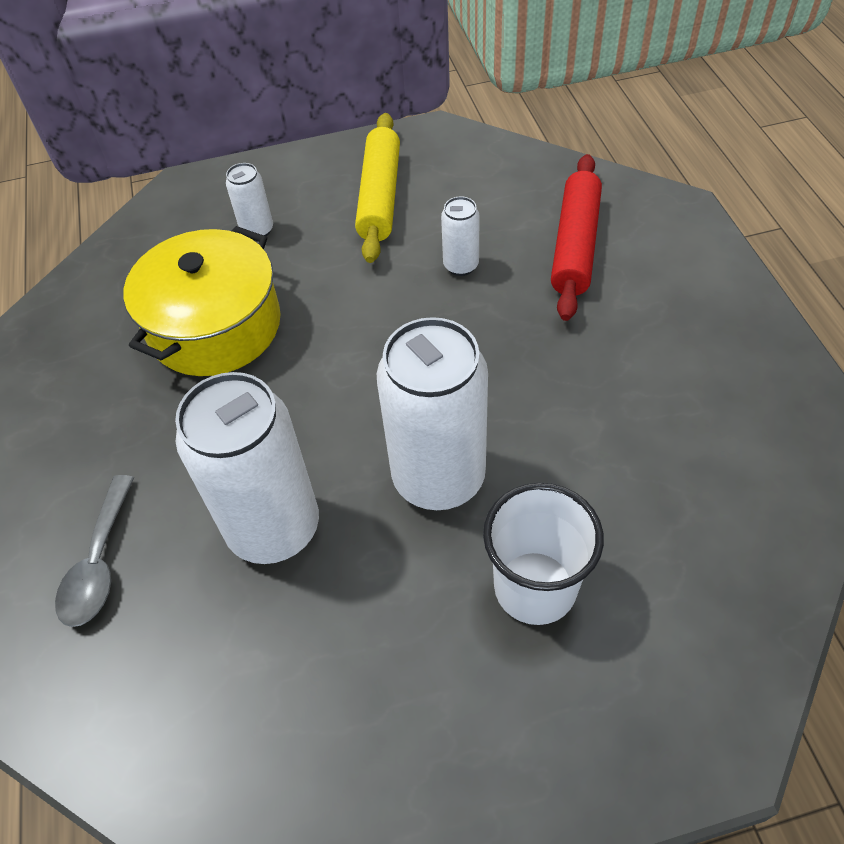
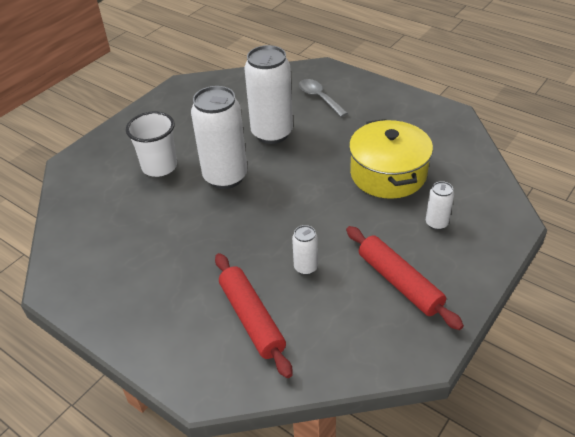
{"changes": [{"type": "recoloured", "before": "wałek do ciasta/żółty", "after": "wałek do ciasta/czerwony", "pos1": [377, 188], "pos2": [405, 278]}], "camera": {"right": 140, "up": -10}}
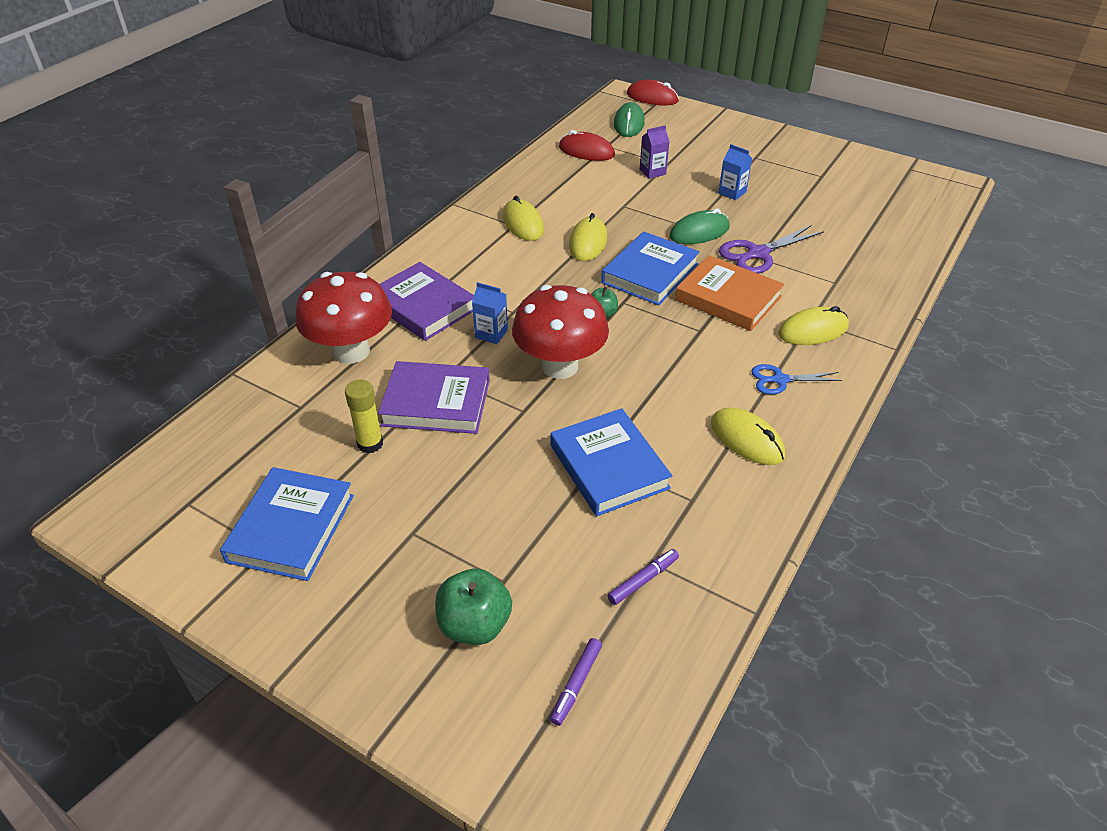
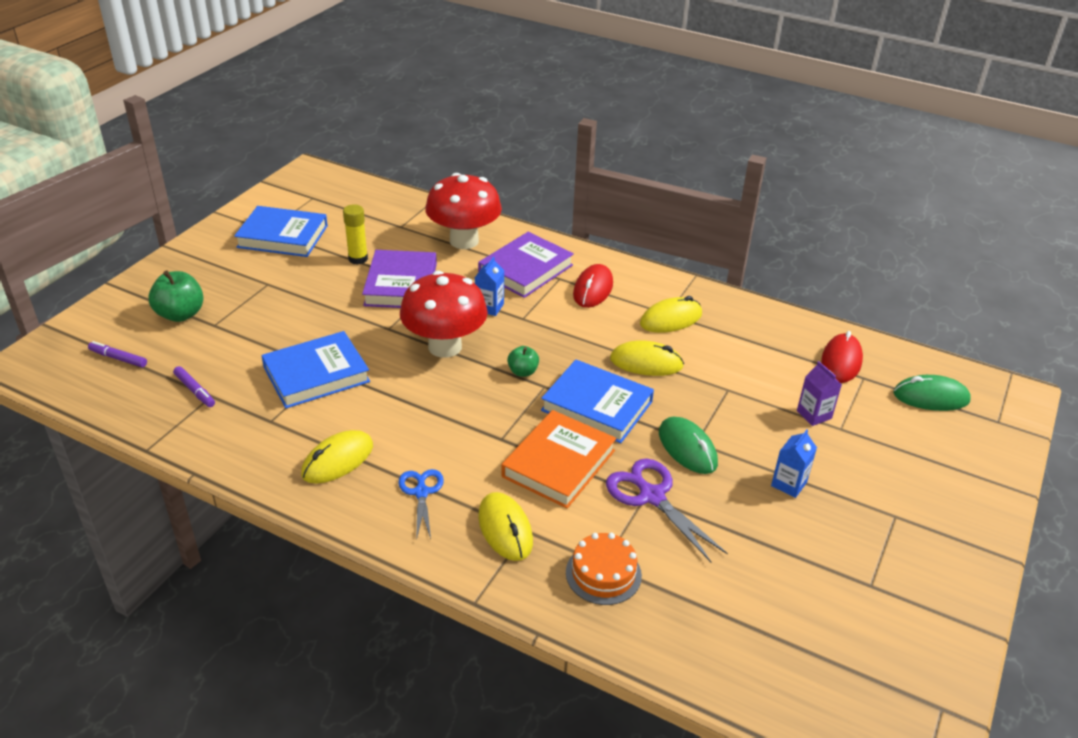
{"changes": [{"type": "moved", "before": "myszka/czerwony", "pos1": [653, 92], "pos2": [593, 286]}, {"type": "added", "after": "tort/pomarańczowy", "pos2": [604, 569]}], "camera": {"right": 85, "up": -5}}
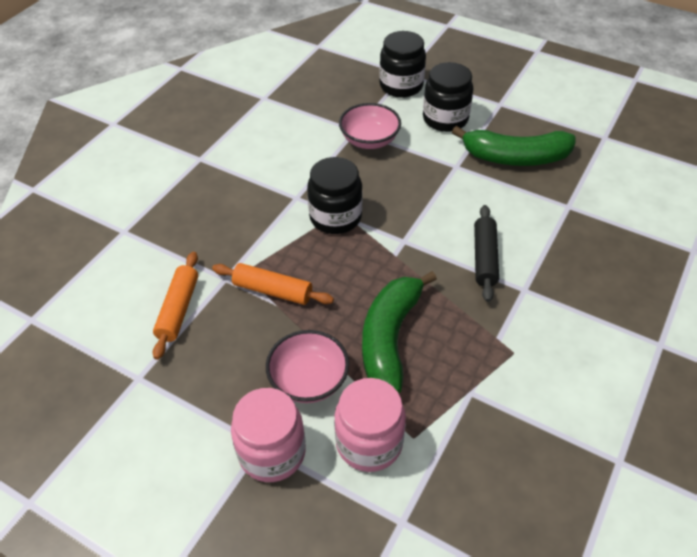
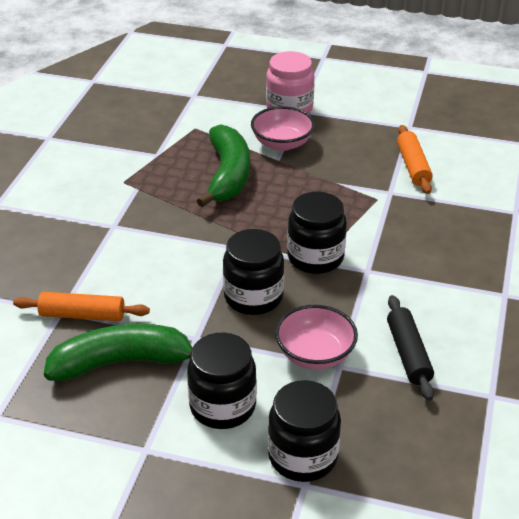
{"changes": [{"type": "moved", "before": "wałek do ciasta/czarny", "pos1": [486, 253], "pos2": [410, 348]}, {"type": "moved", "before": "wałek do ciasta/pomarańczowy", "pos1": [273, 284], "pos2": [81, 306]}, {"type": "removed", "before": "słoik/różowy", "pos1": [370, 425]}, {"type": "added", "after": "słoik/czarny", "pos2": [253, 272]}], "camera": {"right": 165, "up": -10}}
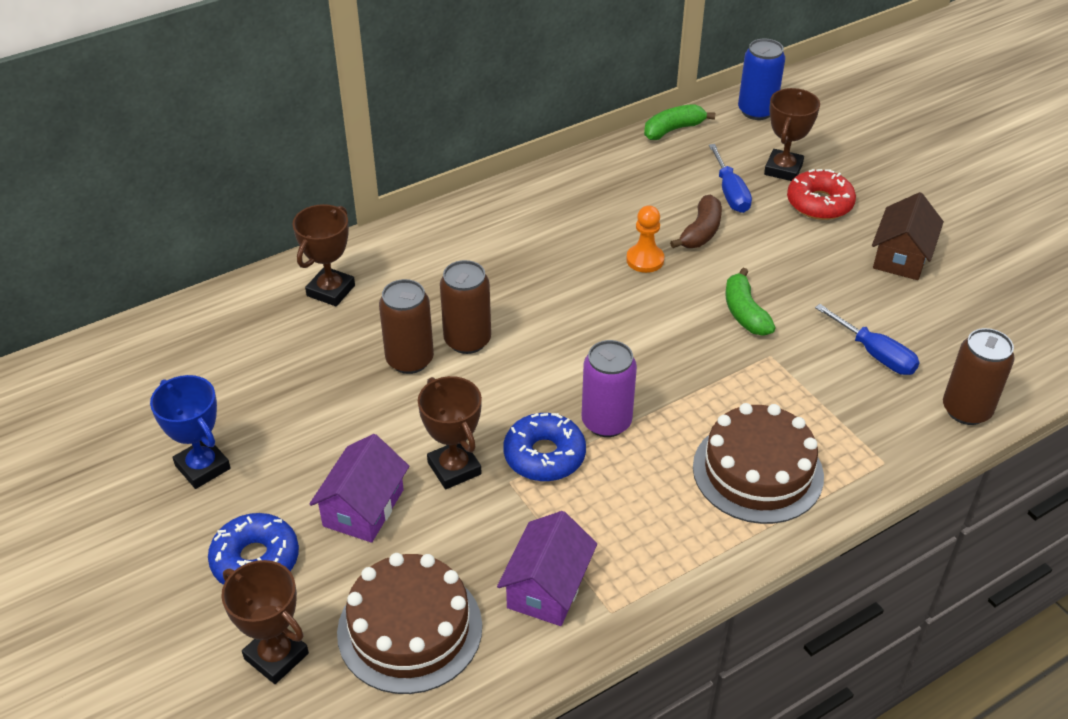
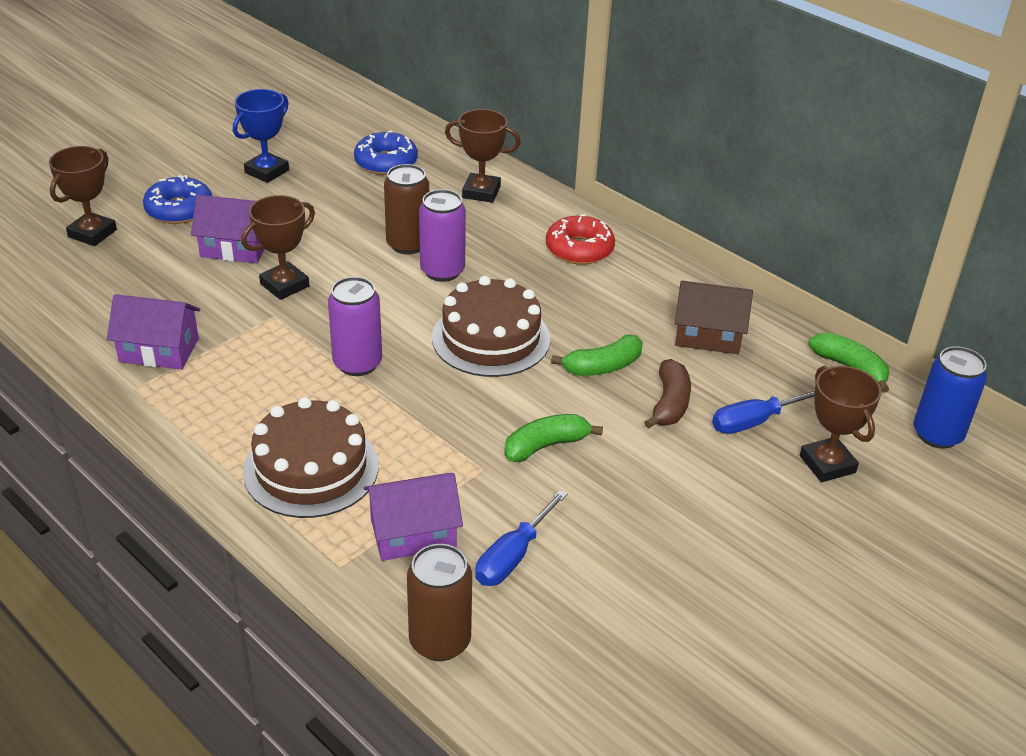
{"changes": [{"type": "turned", "before": "puchar/brązowy", "pos1": [792, 134], "pos2": [841, 424], "turn": 60}, {"type": "moved", "before": "donut/czerwony", "pos1": [821, 194], "pos2": [580, 239]}, {"type": "moved", "before": "domek/brązowy", "pos1": [908, 236], "pos2": [714, 317]}, {"type": "turned", "before": "banan/brązowy", "pos1": [696, 221], "pos2": [667, 394], "turn": -90}, {"type": "replaced", "before": "pionek/pomarańczowy", "after": "banan/zielony", "pos1": [645, 239], "pos2": [597, 355]}, {"type": "recoloured", "before": "puszka/brązowy", "after": "puszka/fioletowy", "pos1": [465, 307], "pos2": [442, 235]}, {"type": "moved", "before": "donut/niebieski", "pos1": [544, 447], "pos2": [386, 152]}, {"type": "moved", "before": "tort/brązowy", "pos1": [409, 623], "pos2": [491, 326]}, {"type": "added", "after": "domek/fioletowy", "pos2": [413, 517]}], "camera": {"right": 75, "up": -5}}
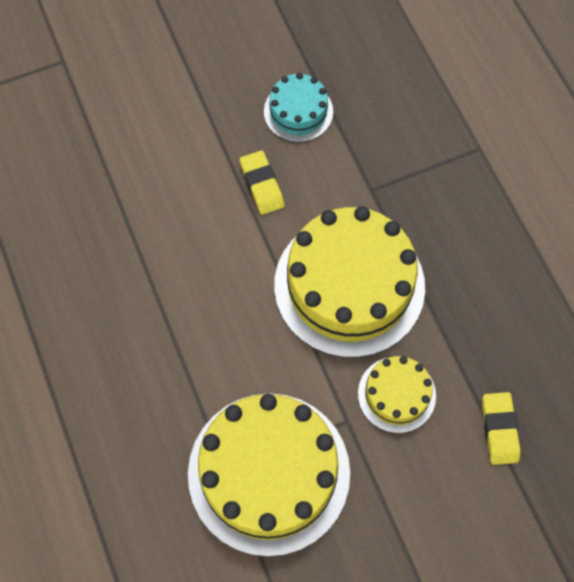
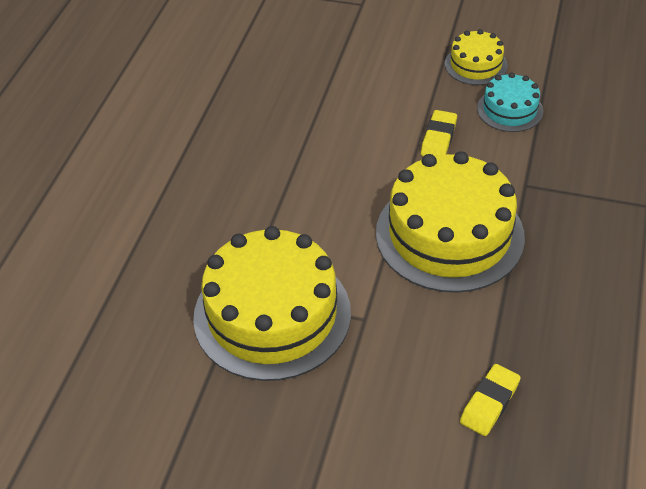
{"changes": [{"type": "moved", "before": "tort/żółty", "pos1": [397, 394], "pos2": [476, 57]}], "camera": {"right": 40, "up": -20}}
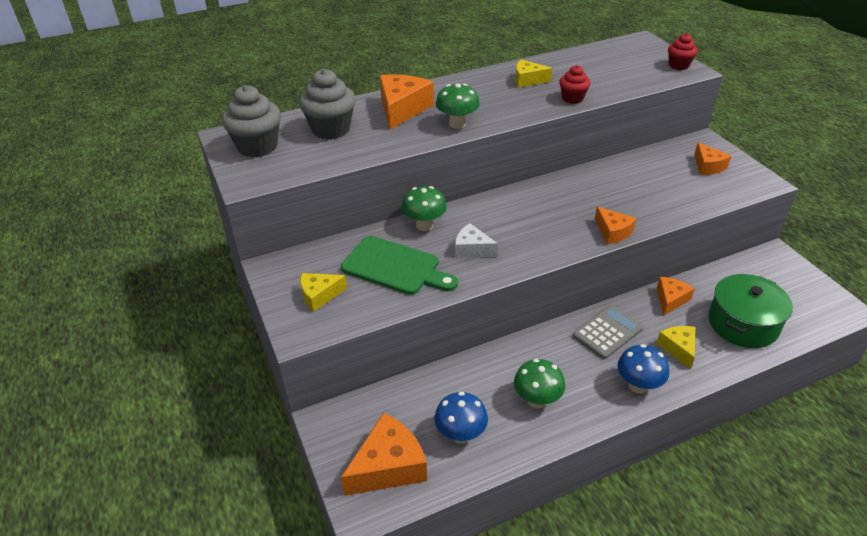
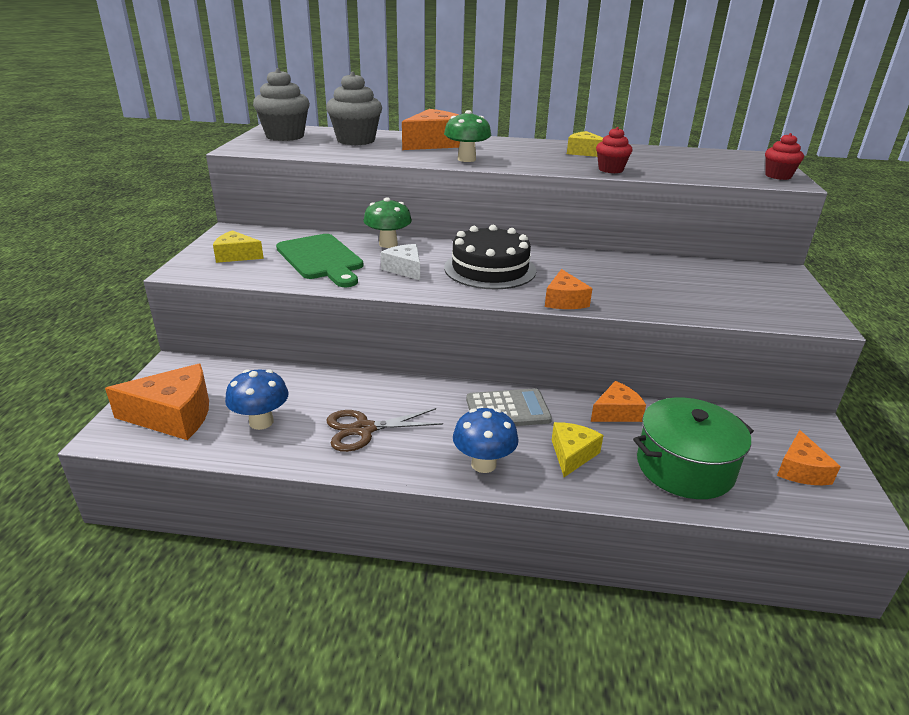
{"changes": [{"type": "moved", "before": "ser/pomarańczowy", "pos1": [712, 158], "pos2": [809, 457]}, {"type": "replaced", "before": "grzyb/zielony", "after": "nożyczki/brązowy", "pos1": [539, 384], "pos2": [385, 430]}, {"type": "added", "after": "tort/czarny", "pos2": [490, 257]}], "camera": {"right": 30, "up": -10}}
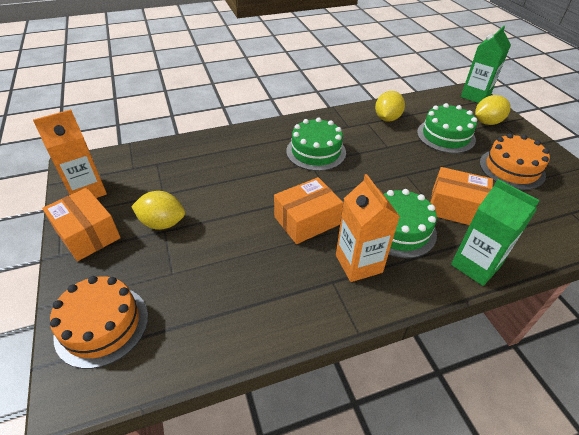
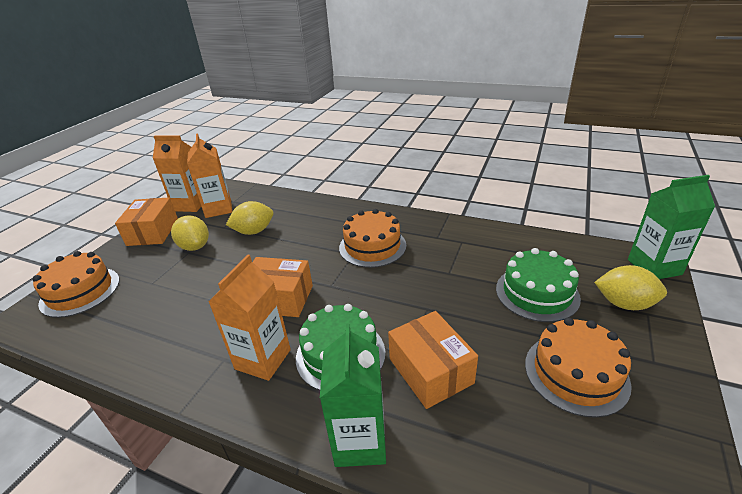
{"changes": [{"type": "moved", "before": "cytryna/żółty", "pos1": [390, 106], "pos2": [249, 218]}, {"type": "recoloured", "before": "tort/zielony", "after": "tort/pomarańczowy", "pos1": [316, 144], "pos2": [372, 238]}, {"type": "added", "after": "karton mleka/pomarańczowy", "pos2": [209, 175]}], "camera": {"right": 45, "up": -10}}
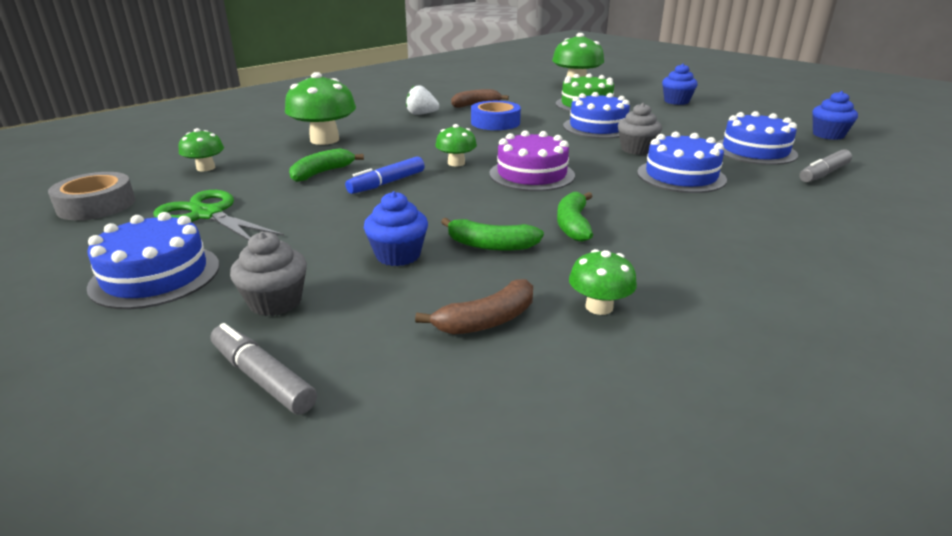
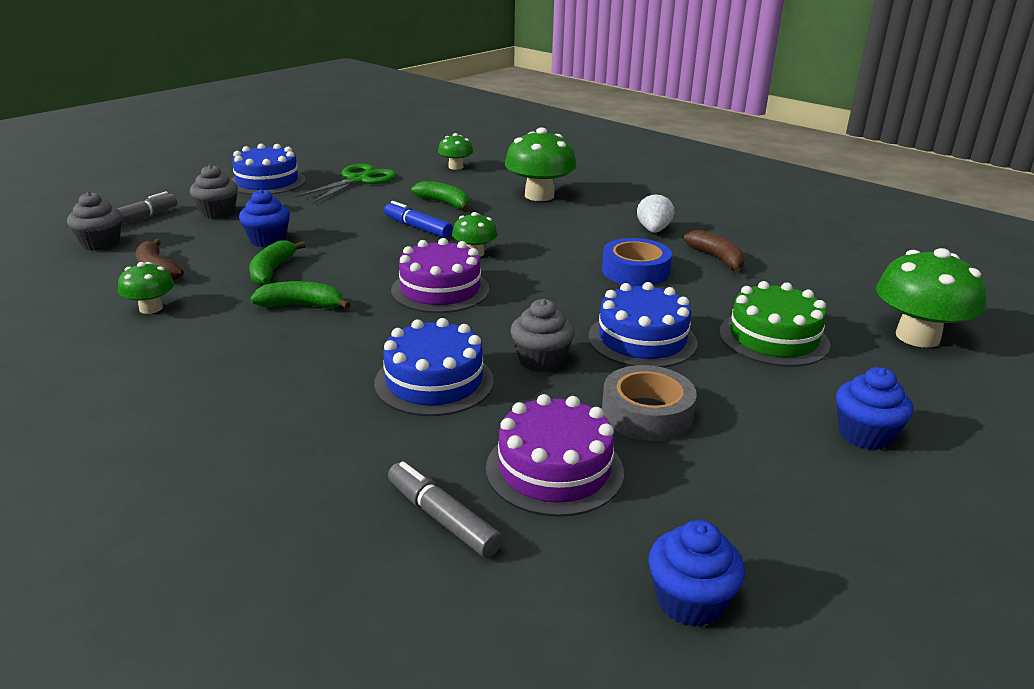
{"changes": [{"type": "recoloured", "before": "tort/niebieski", "after": "tort/fioletowy", "pos1": [757, 138], "pos2": [555, 455]}, {"type": "moved", "before": "taśma klejąca/szary", "pos1": [91, 196], "pos2": [649, 403]}, {"type": "added", "after": "muffinka/szary", "pos2": [94, 221]}], "camera": {"right": 85, "up": 0}}
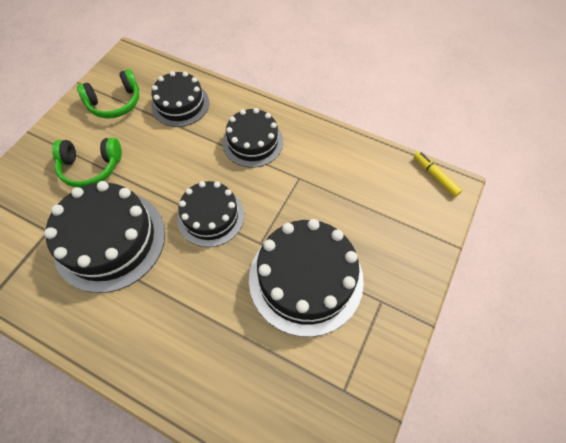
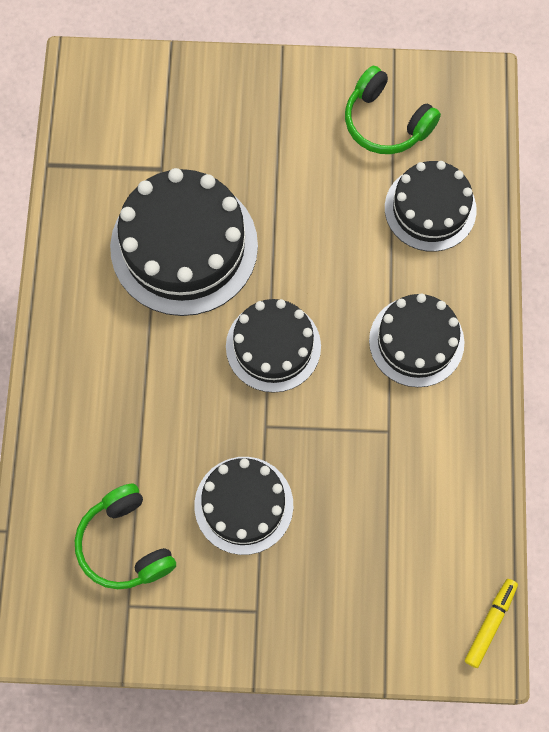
{"changes": [{"type": "moved", "before": "słuchawki/zielony", "pos1": [87, 163], "pos2": [125, 536]}, {"type": "resized", "before": "tort/czarny", "pos1": [306, 278], "pos2": [243, 506], "scale": 0.63}], "camera": {"right": 65, "up": 10}}
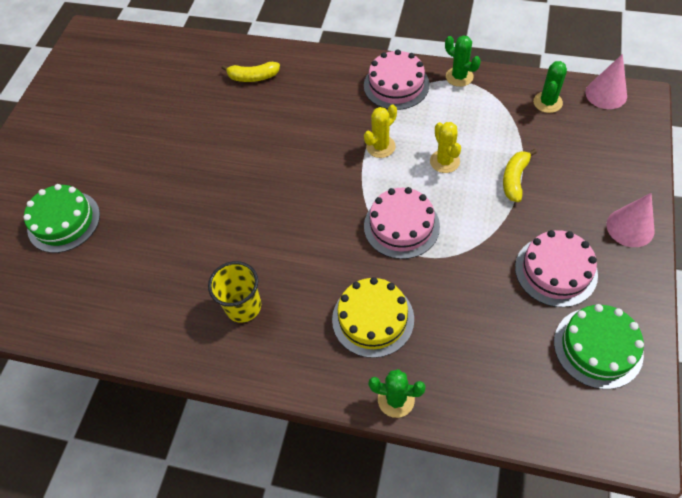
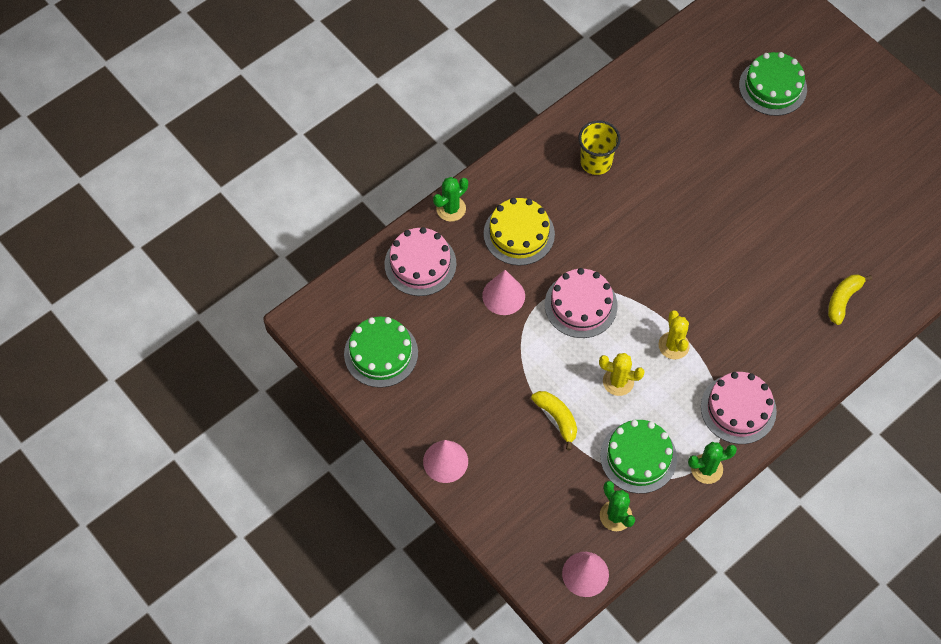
{"changes": [{"type": "moved", "before": "tort/różowy", "pos1": [556, 268], "pos2": [420, 261]}, {"type": "added", "after": "stożek/różowy", "pos2": [503, 292]}, {"type": "added", "after": "tort/zielony", "pos2": [638, 457]}], "camera": {"right": 120, "up": 5}}
